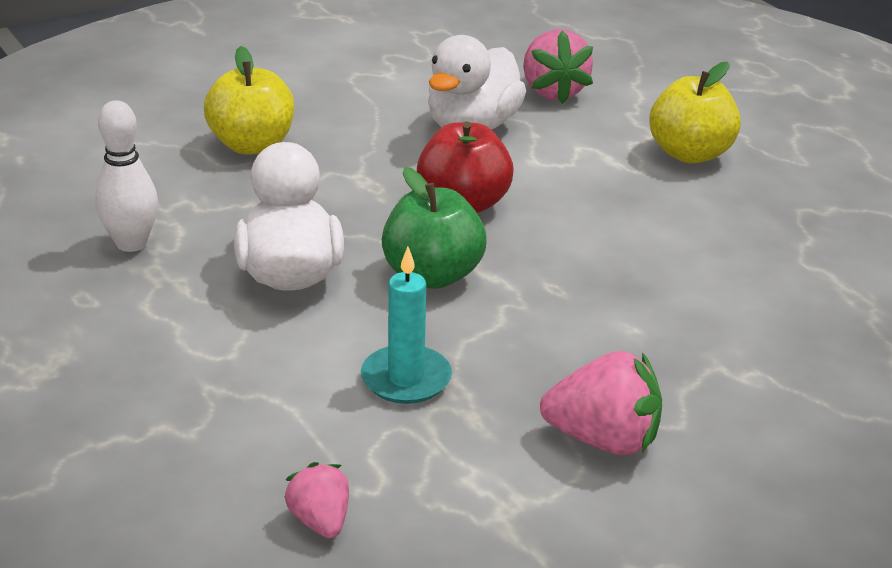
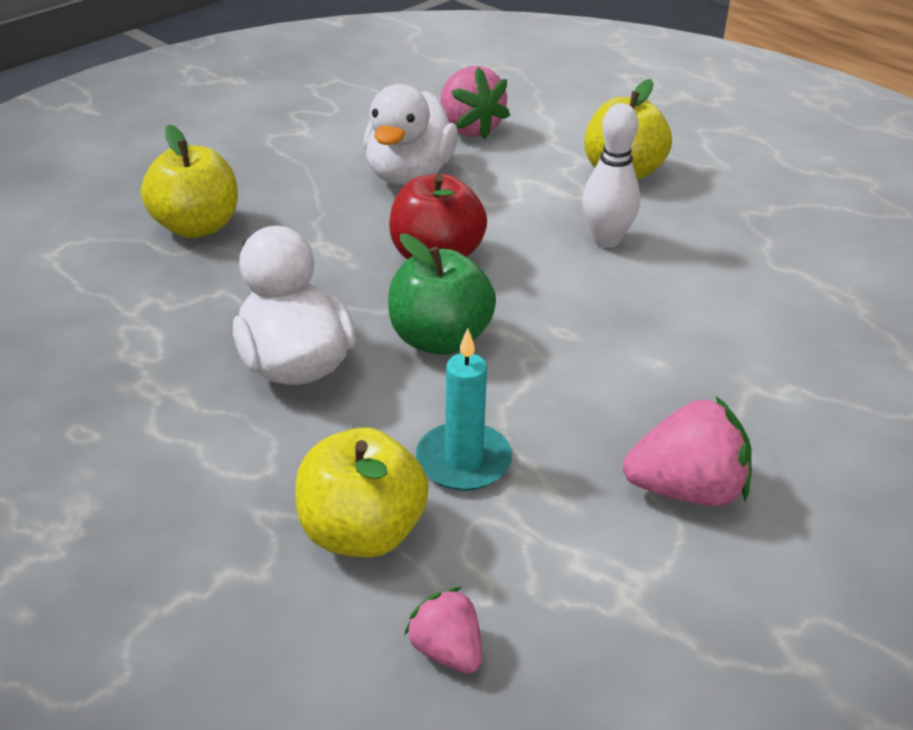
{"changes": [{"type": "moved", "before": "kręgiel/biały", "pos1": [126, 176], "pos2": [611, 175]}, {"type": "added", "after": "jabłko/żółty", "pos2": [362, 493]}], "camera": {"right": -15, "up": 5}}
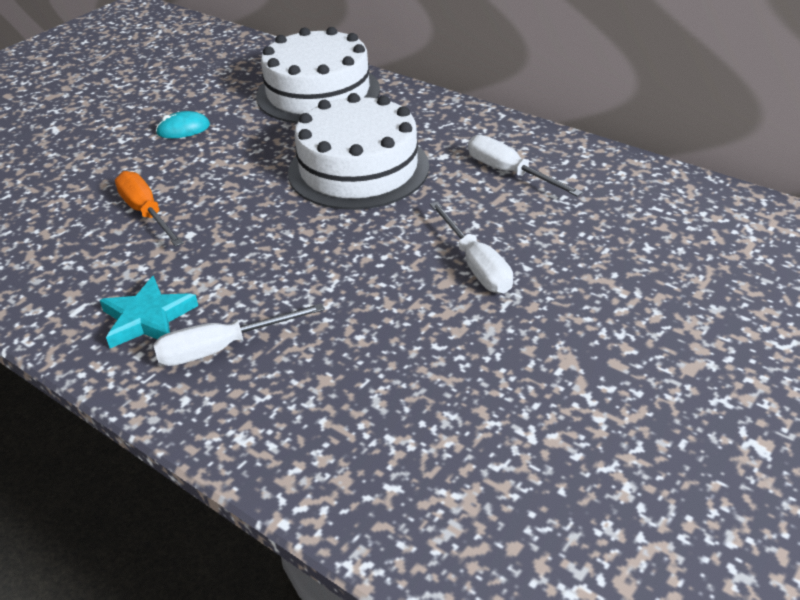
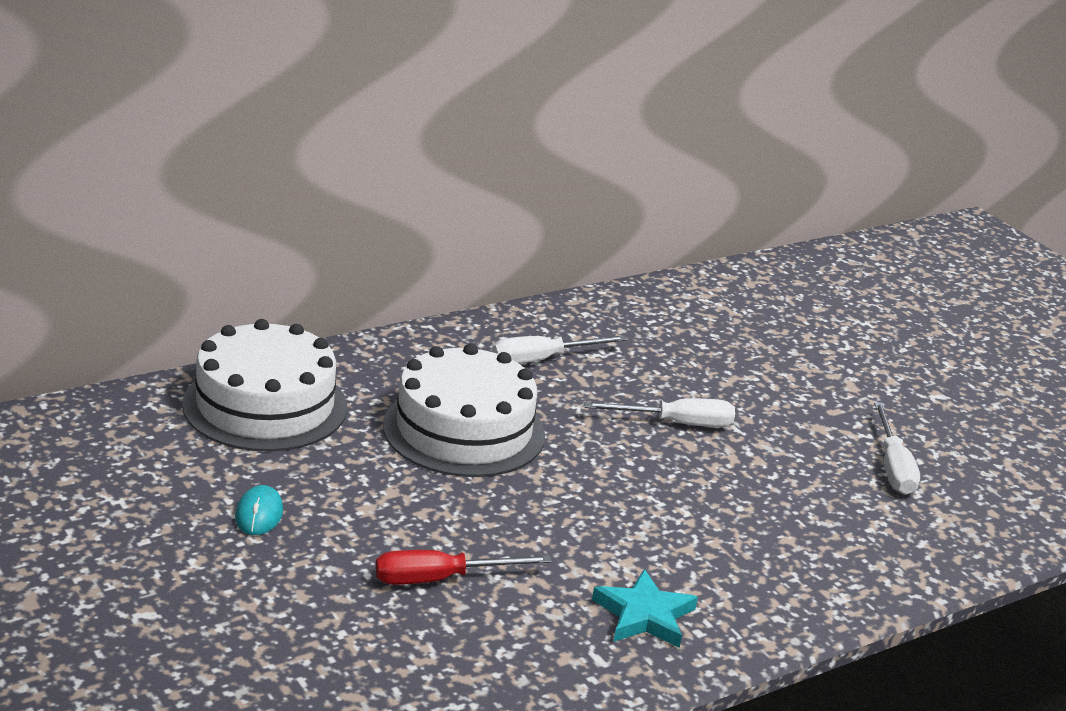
{"changes": [{"type": "recoloured", "before": "śrubokręt/pomarańczowy", "after": "śrubokręt/czerwony", "pos1": [149, 209], "pos2": [463, 567]}, {"type": "moved", "before": "śrubokręt/biały", "pos1": [239, 334], "pos2": [897, 448]}], "camera": {"right": -75, "up": -10}}
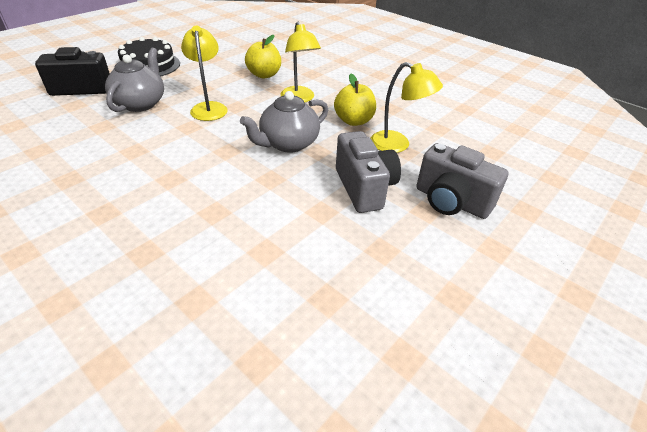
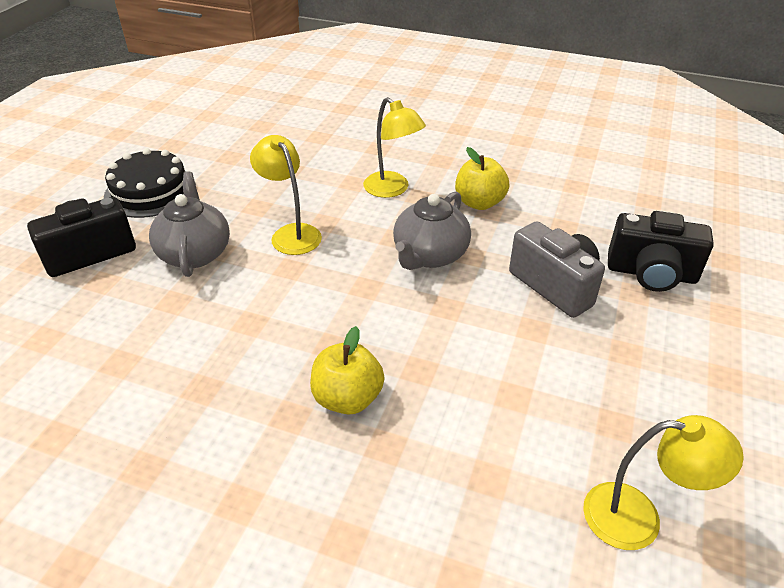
{"changes": [{"type": "moved", "before": "jabłko/żółty", "pos1": [263, 57], "pos2": [347, 370]}, {"type": "moved", "before": "lampka/żółty", "pos1": [407, 107], "pos2": [663, 482]}, {"type": "recoloured", "before": "aparat fotograficzny/szary", "after": "aparat fotograficzny/czarny", "pos1": [462, 181], "pos2": [661, 251]}], "camera": {"right": -20, "up": 0}}
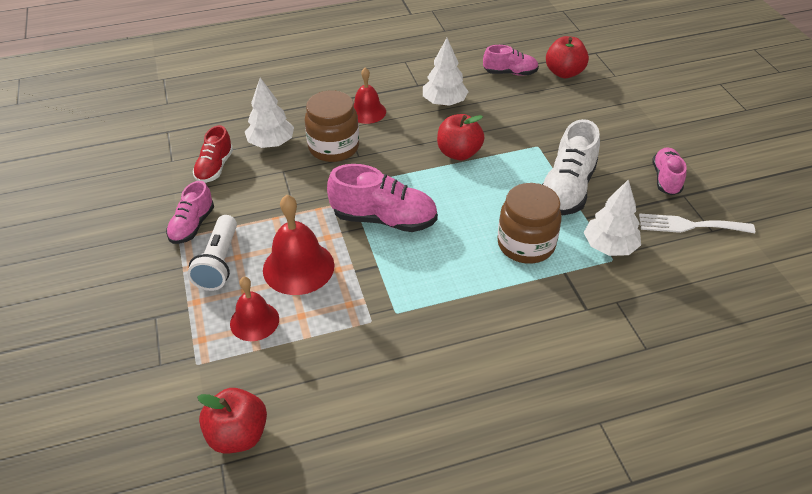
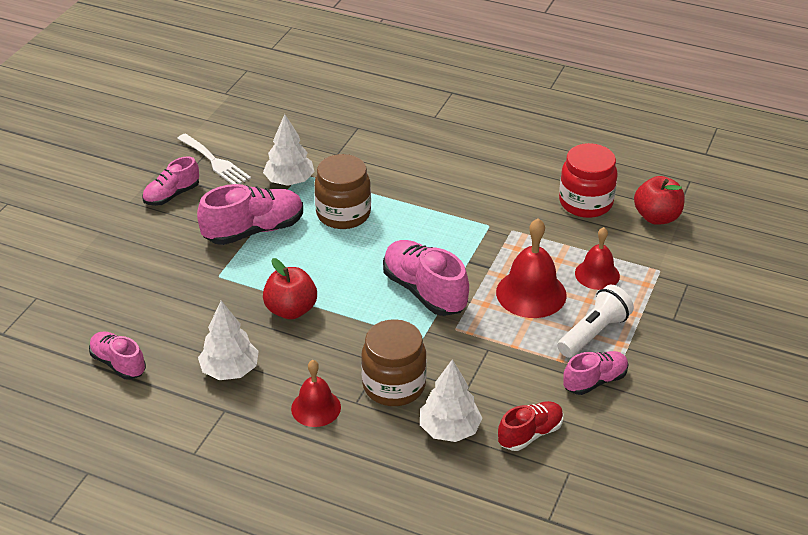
{"changes": [{"type": "removed", "before": "jabłko/czerwony", "pos1": [567, 57]}, {"type": "recoloured", "before": "but/biały", "after": "but/różowy", "pos1": [571, 167], "pos2": [250, 214]}, {"type": "added", "after": "słoik/czerwony", "pos2": [588, 180]}], "camera": {"right": -140, "up": -5}}
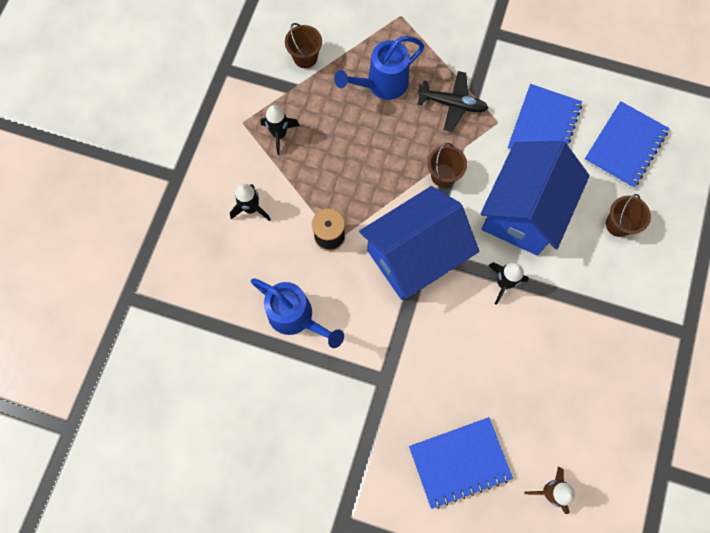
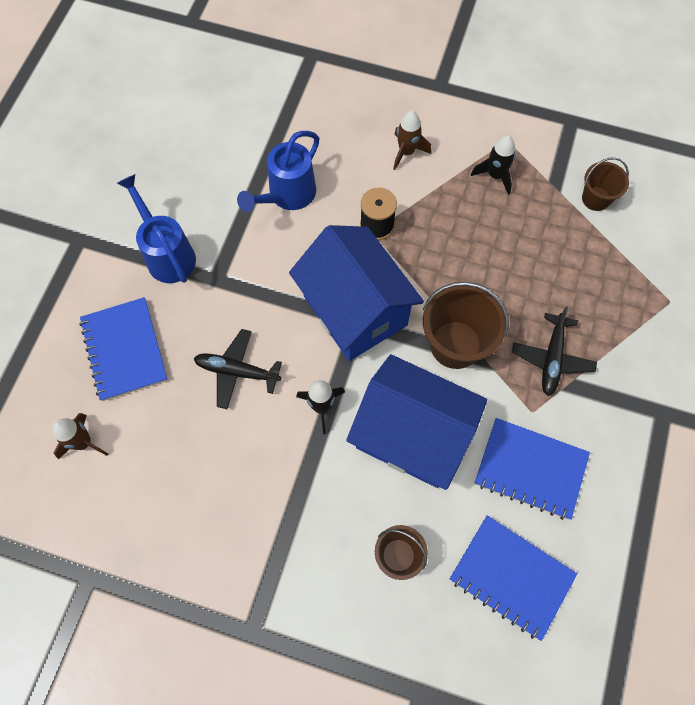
{"changes": [{"type": "moved", "before": "konewka/niebieski", "pos1": [379, 68], "pos2": [156, 228]}, {"type": "resized", "before": "wiadro/brązowy", "pos1": [447, 165], "pos2": [466, 325], "scale": 1.7}, {"type": "recoloured", "before": "rakieta/czarny", "after": "rakieta/brązowy", "pos1": [250, 202], "pos2": [412, 140]}, {"type": "added", "after": "samolot/czarny", "pos2": [238, 369]}], "camera": {"right": 90, "up": -5}}
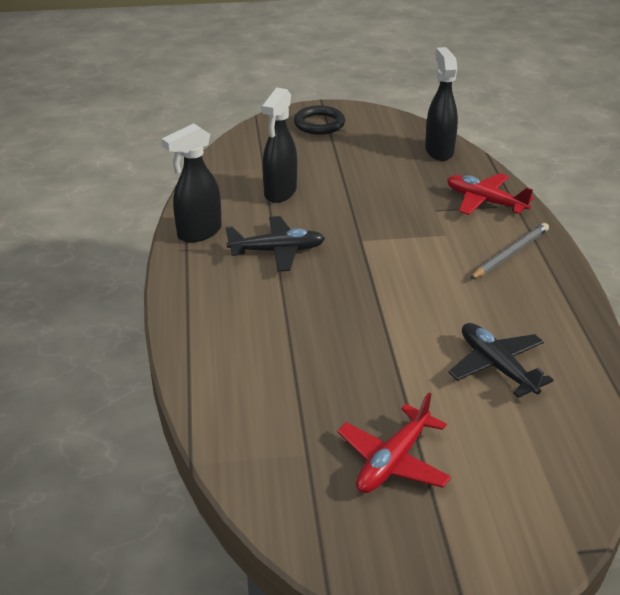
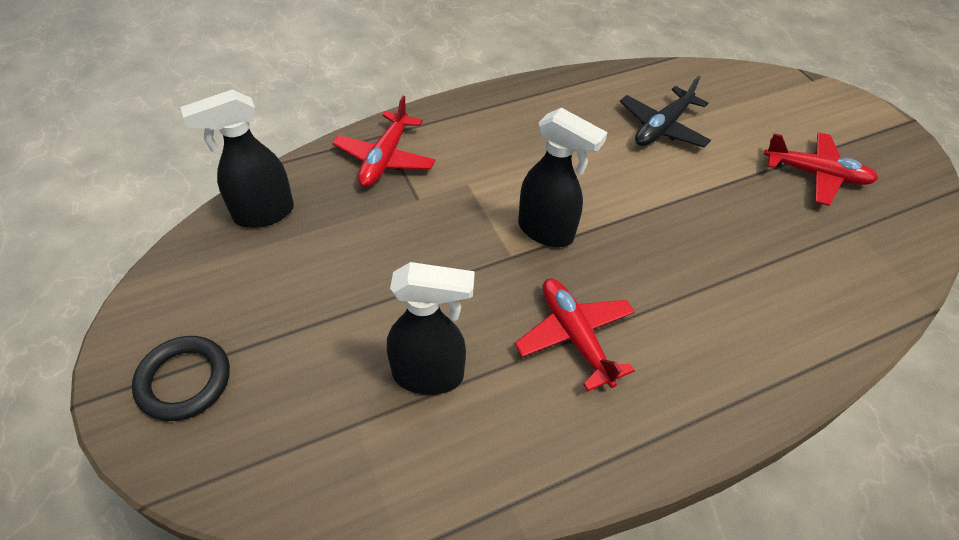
{"changes": [{"type": "moved", "before": "spryskiwacz/czarny", "pos1": [192, 183], "pos2": [563, 177]}, {"type": "recoloured", "before": "samolot/czarny", "after": "samolot/czerwony", "pos1": [275, 244], "pos2": [575, 335]}, {"type": "removed", "before": "ołówek/szary", "pos1": [509, 251]}], "camera": {"right": -110, "up": 15}}
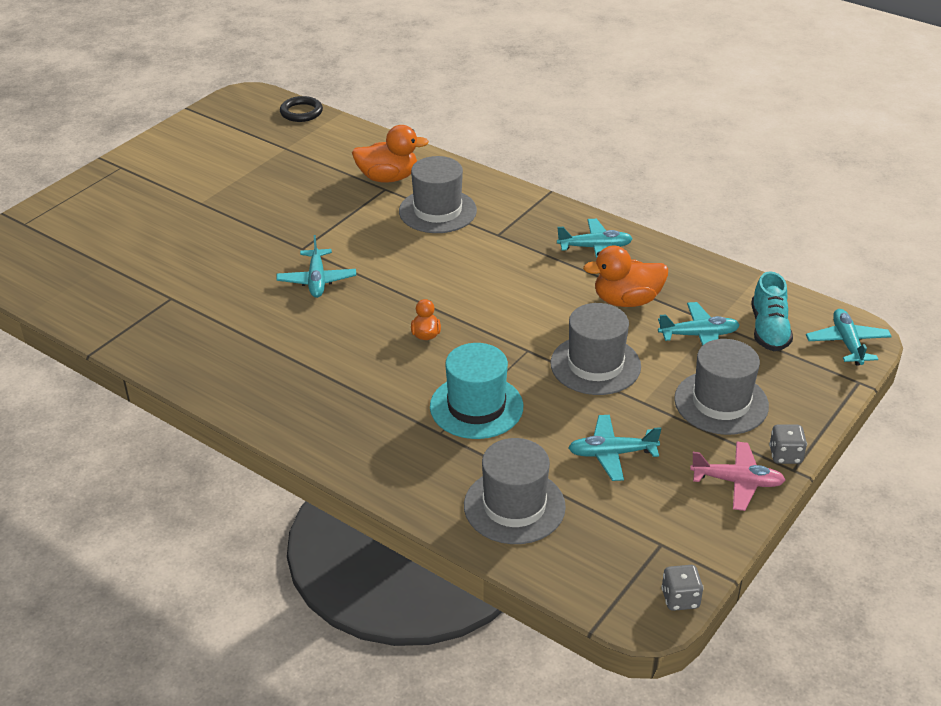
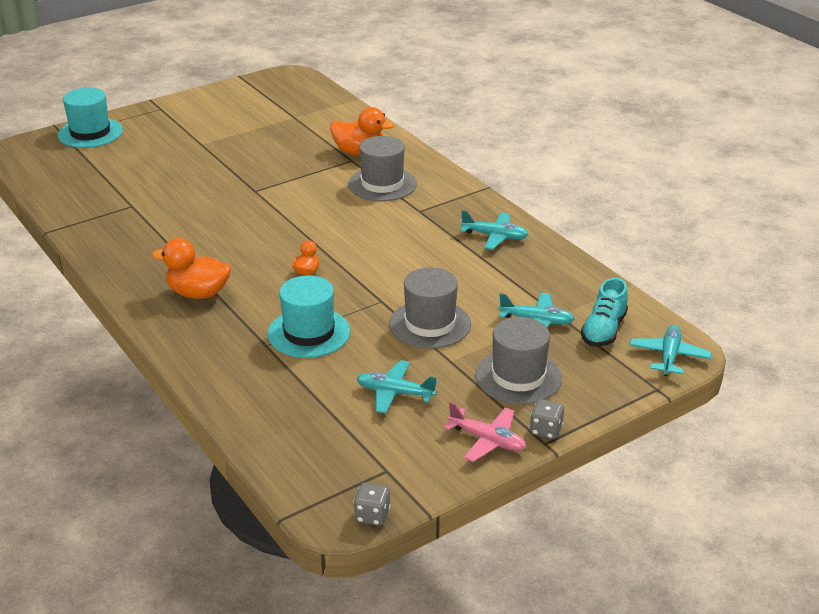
{"changes": [{"type": "removed", "before": "pierścień/czarny", "pos1": [301, 109]}, {"type": "removed", "before": "samolot/turkusowy", "pos1": [316, 266]}, {"type": "moved", "before": "kaczka/pomarańczowy", "pos1": [625, 276], "pos2": [191, 268]}, {"type": "removed", "before": "kapelusz/szary", "pos1": [515, 491]}, {"type": "added", "after": "kapelusz/turkusowy", "pos2": [90, 118]}], "camera": {"right": 20, "up": -5}}
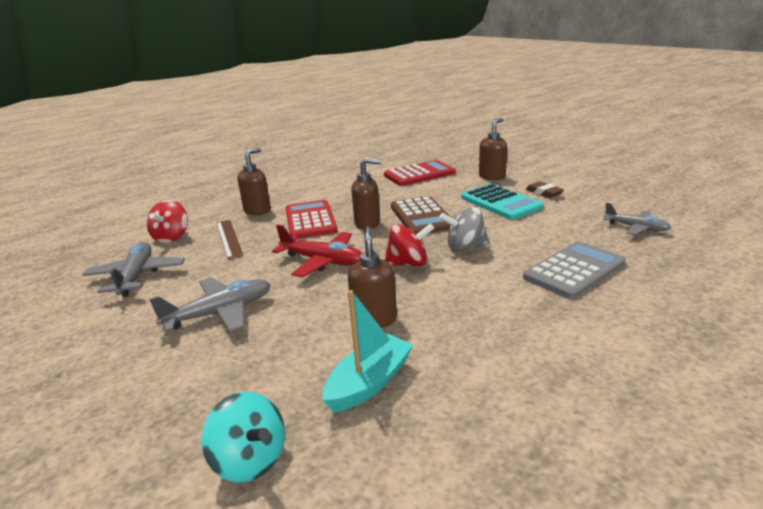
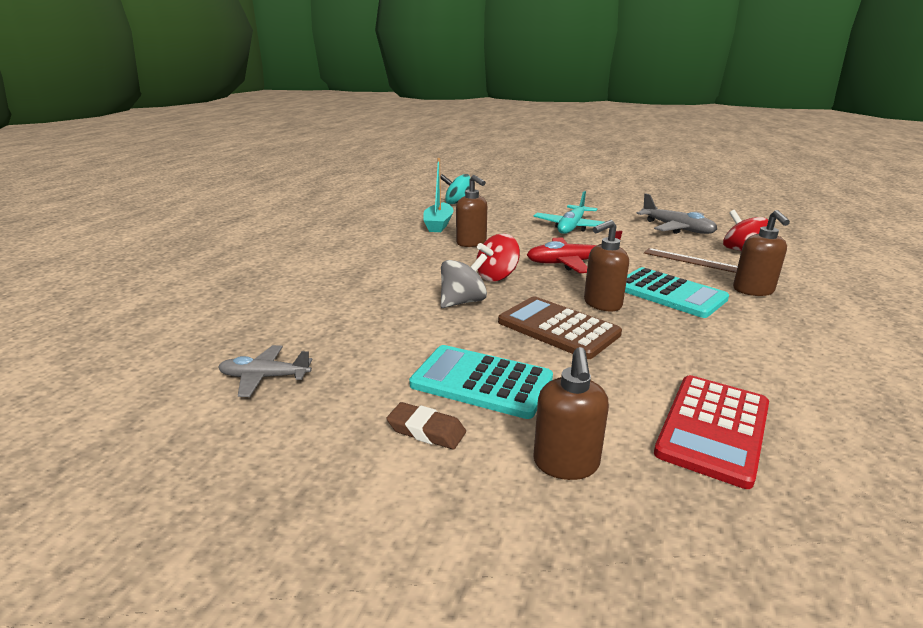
{"changes": [{"type": "recoloured", "before": "kalkulator/czerwony", "after": "kalkulator/turkusowy", "pos1": [311, 219], "pos2": [677, 292]}, {"type": "removed", "before": "kalkulator/szary", "pos1": [574, 270]}, {"type": "recoloured", "before": "samolot/szary", "after": "samolot/turkusowy", "pos1": [210, 305], "pos2": [569, 212]}], "camera": {"right": 145, "up": 0}}
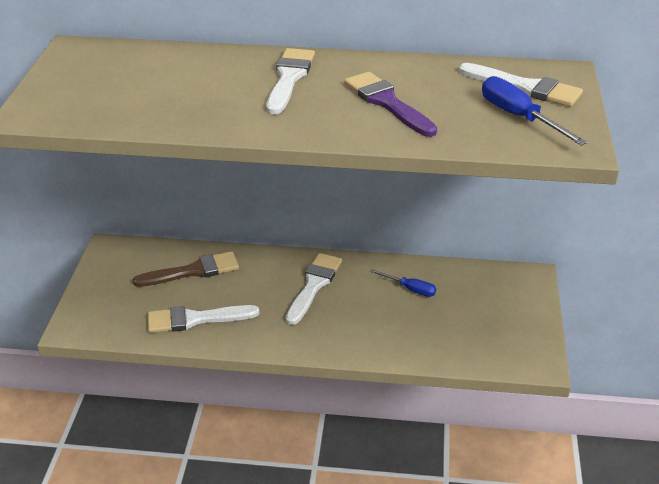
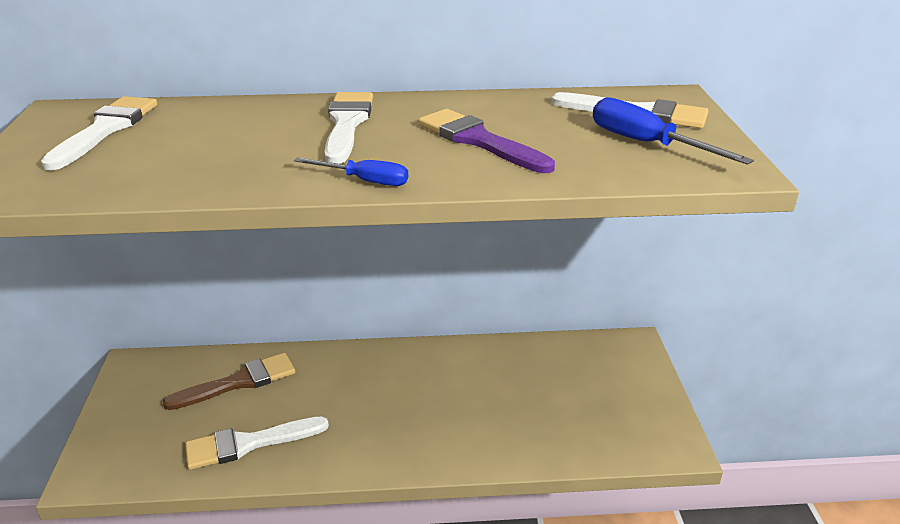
{"changes": [{"type": "moved", "before": "pędzel/biały", "pos1": [313, 289], "pos2": [99, 133]}, {"type": "moved", "before": "śrubokręt/niebieski", "pos1": [403, 283], "pos2": [351, 171]}], "camera": {"right": -10, "up": -5}}
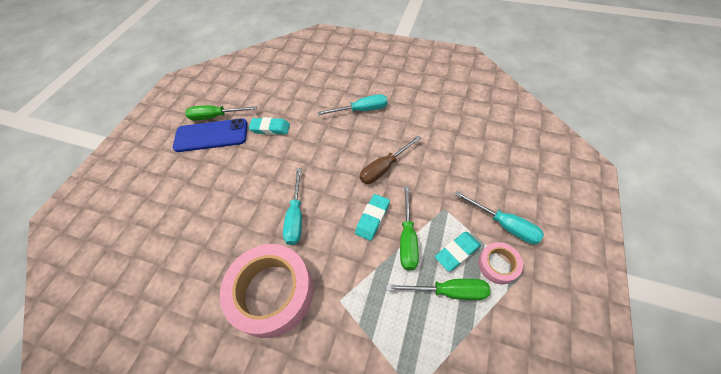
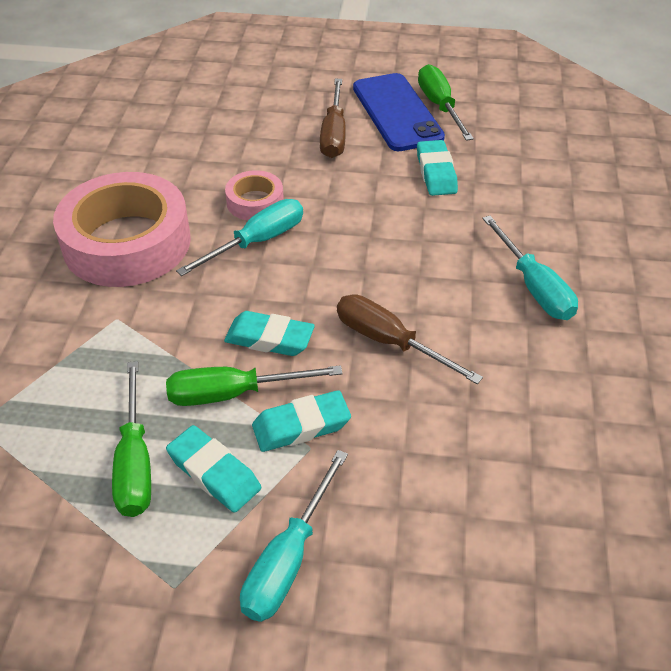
{"changes": [{"type": "turned", "before": "śrubokręt/turkusowy", "pos1": [292, 206], "pos2": [239, 237], "turn": 150}, {"type": "moved", "before": "taśma klejąca/różowy", "pos1": [500, 263], "pos2": [254, 195]}, {"type": "added", "after": "śrubokręt/brązowy", "pos2": [333, 118]}, {"type": "added", "after": "gumka do mazania/turkusowy", "pos2": [301, 421]}], "camera": {"right": 75, "up": -10}}
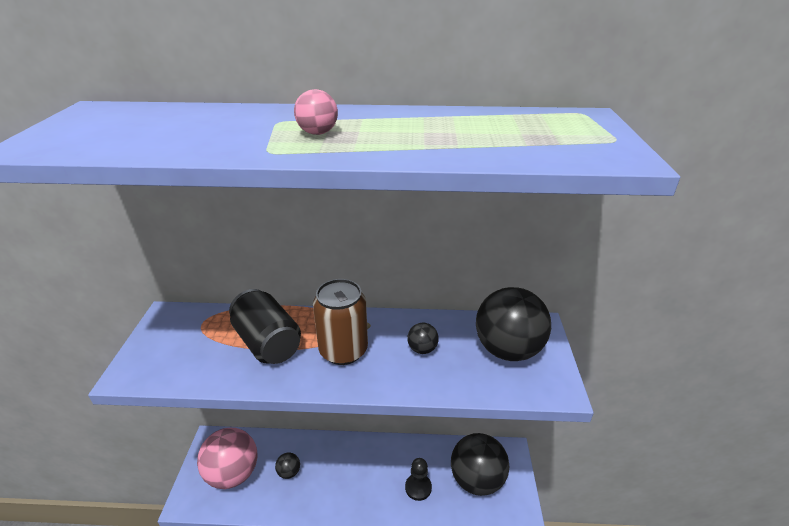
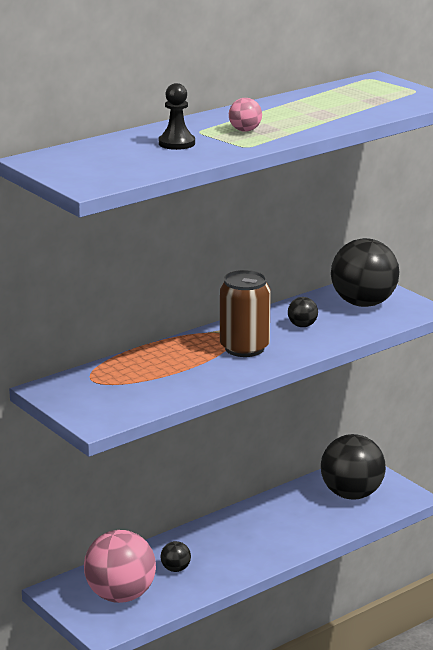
{"changes": [{"type": "removed", "before": "puszka/czarny", "pos1": [265, 326]}, {"type": "moved", "before": "pionek/czarny", "pos1": [418, 479], "pos2": [177, 116]}], "camera": {"right": -40, "up": -10}}
